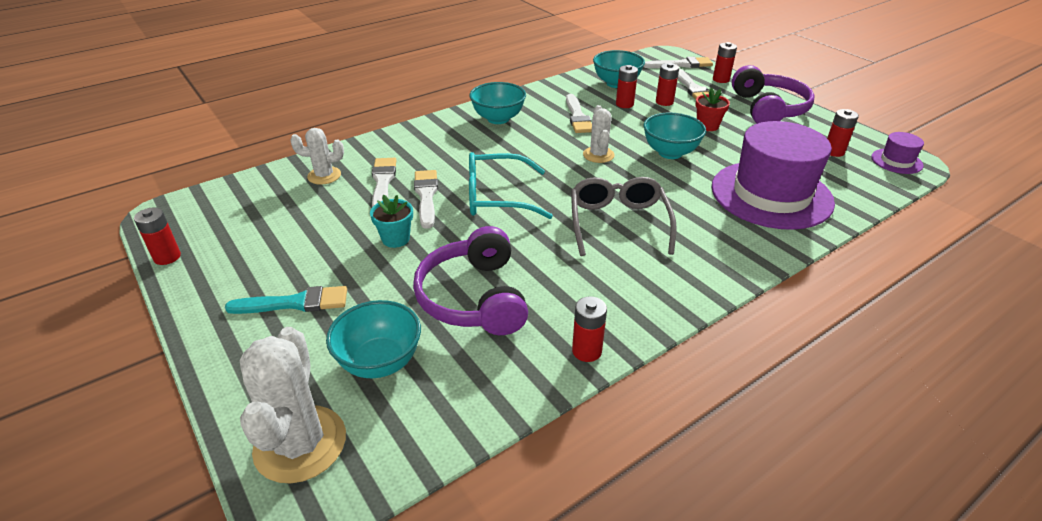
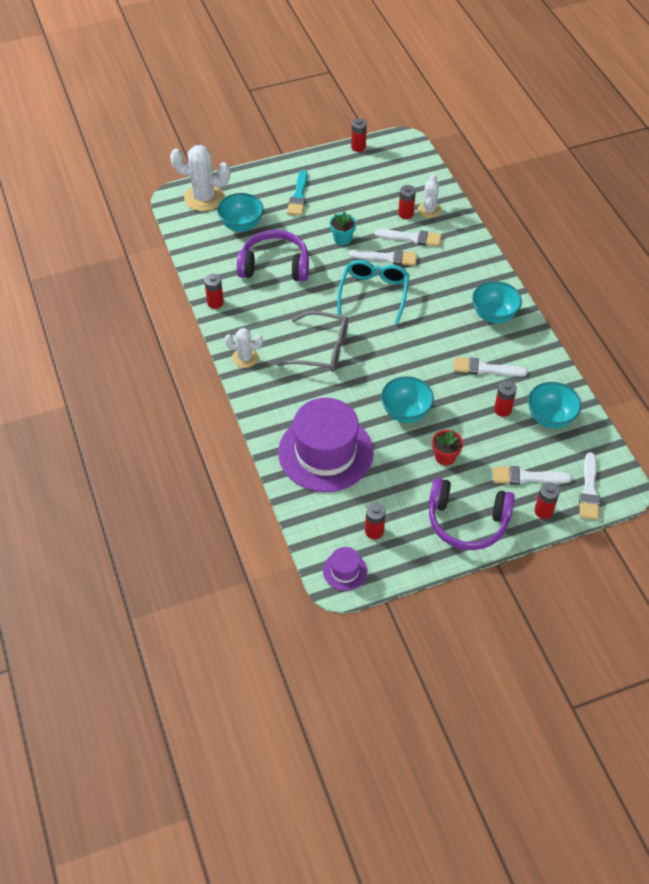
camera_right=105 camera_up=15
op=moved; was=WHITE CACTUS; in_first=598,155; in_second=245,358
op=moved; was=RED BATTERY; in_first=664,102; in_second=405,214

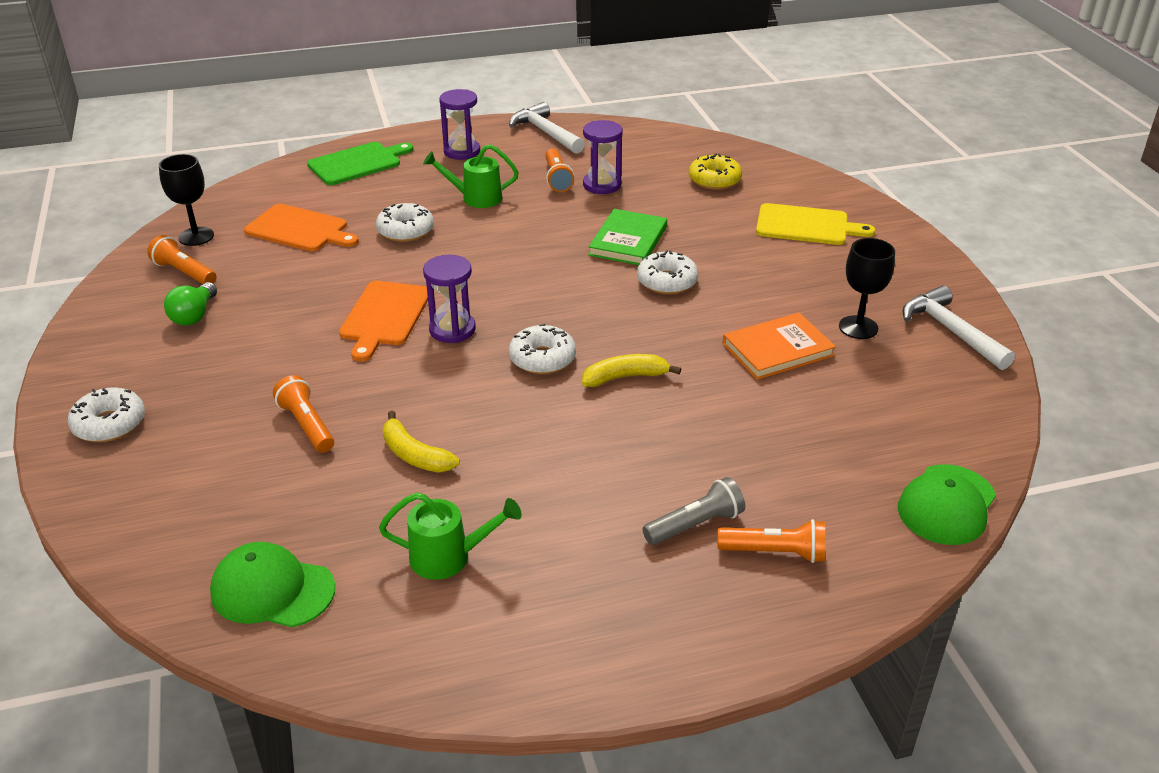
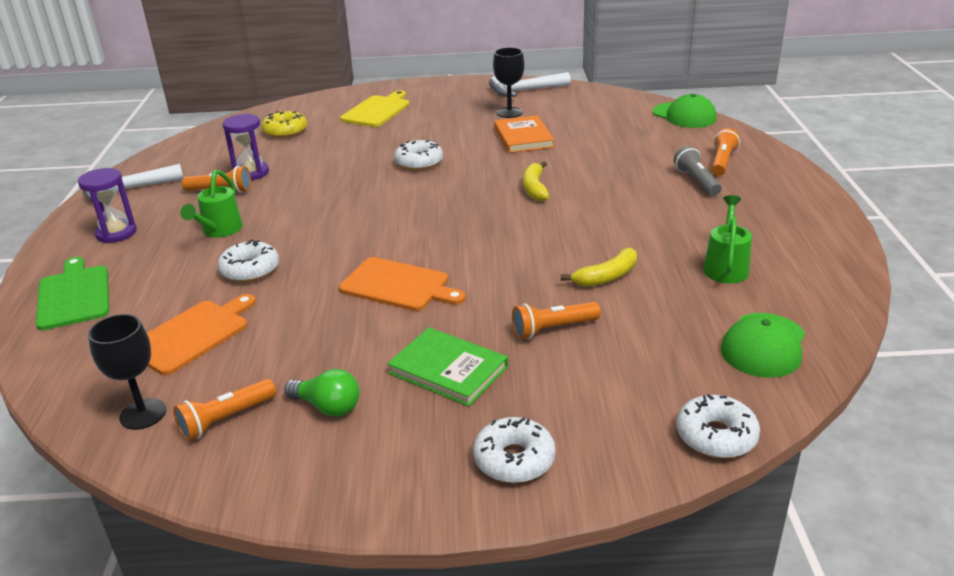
camera_right=-75 camera_up=-5
op=moved; was=GREEN BOOK; in_first=628,241; in_second=448,370
op=moved; was=WHITE DONUT; in_first=542,358; in_second=716,436
op=removed; was=PURPLE HOURGLASS; in_first=452,330

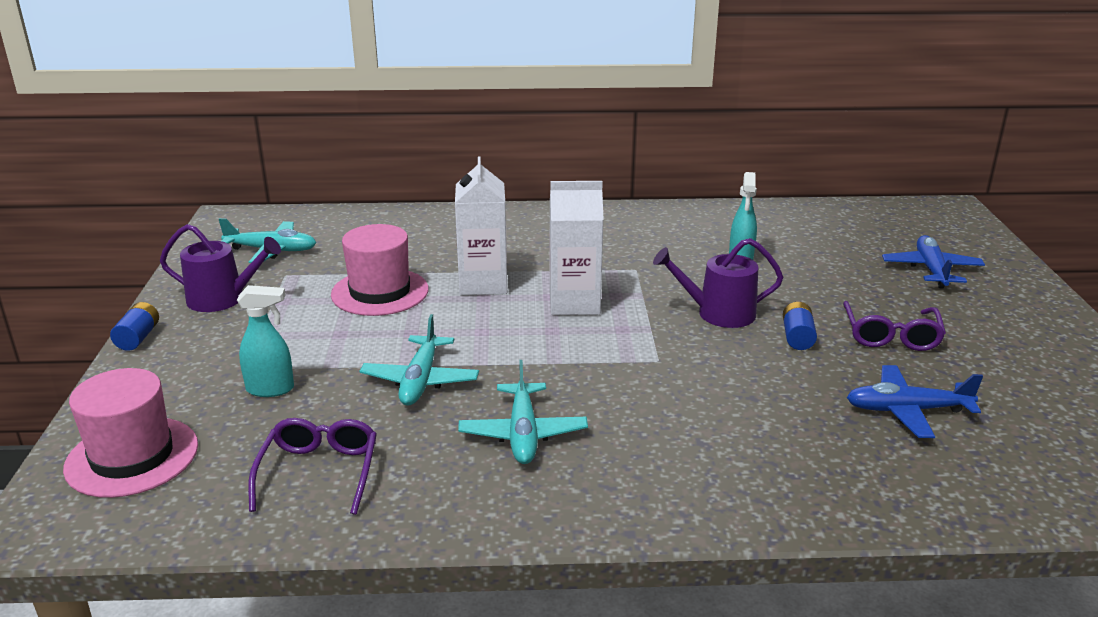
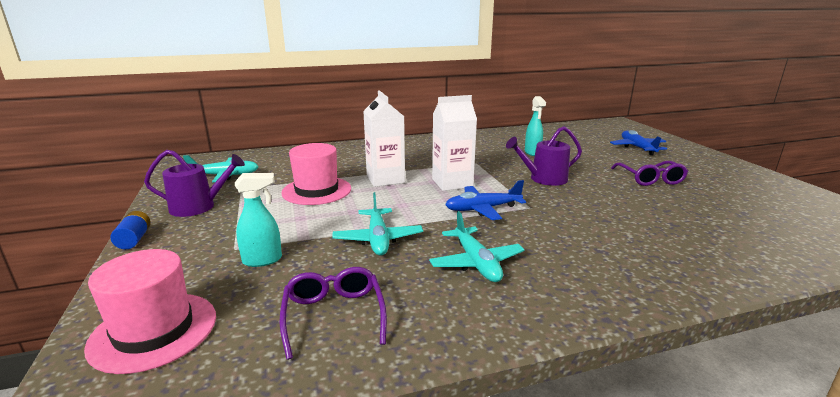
camera_right=-15 camera_up=-5
op=moved; was=BLUE PLANE; in_first=907,410; in_second=482,209
op=removed; was=BLUE BATTERY; in_first=797,337

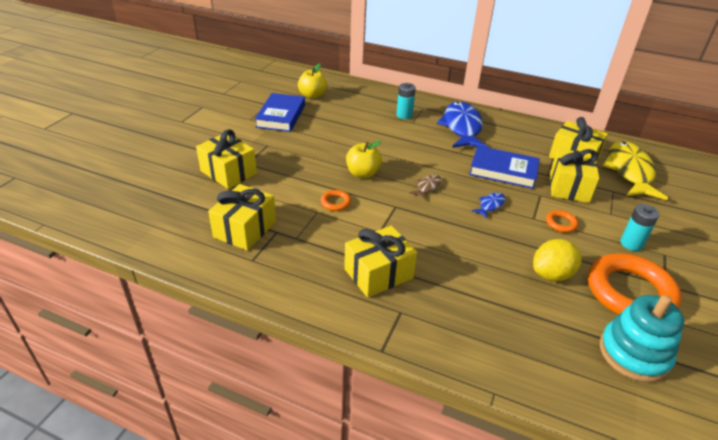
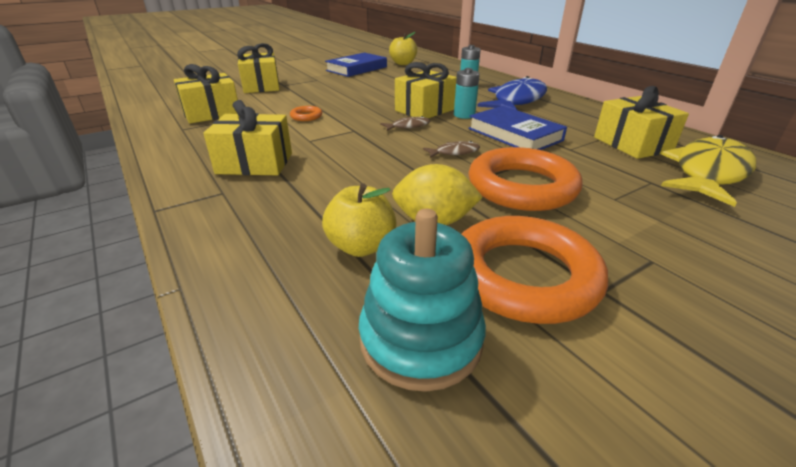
camera_right=35 camera_up=-5
op=moved; was=YELLOW APPLE; in_first=363,173; in_second=361,246
op=moved; was=YELLOW GIFT; in_first=569,187; in_second=425,110
op=recoloured; was=BLUE FISH; now=BROWN FISH; in_first=490,205; in_second=454,152
op=moved; was=TURQUOISE BATTERY; in_first=631,243; in_second=464,115
op=resized; was=ORANGE RING; in_first=561,223; in_second=521,187; ratio=2.41

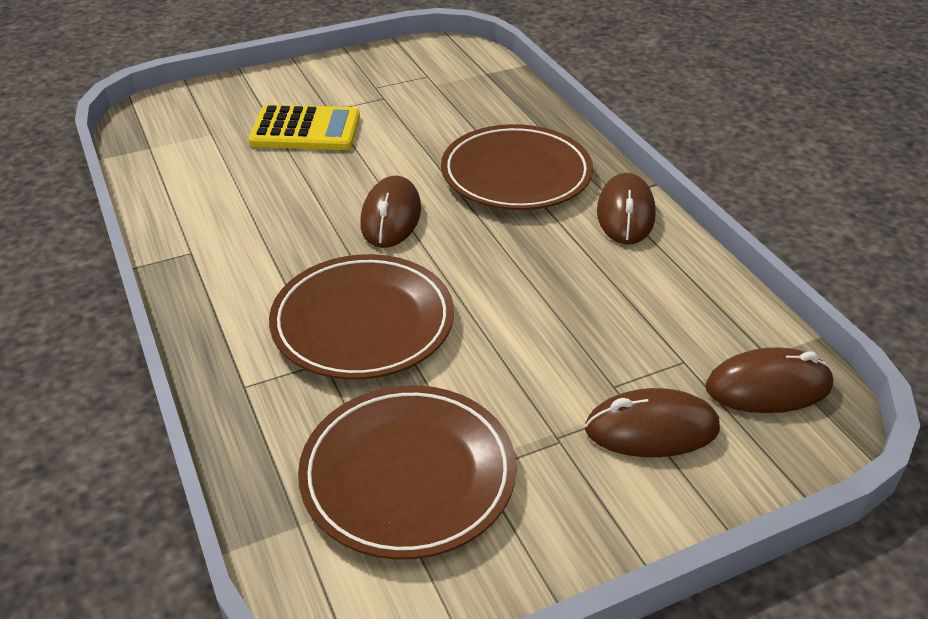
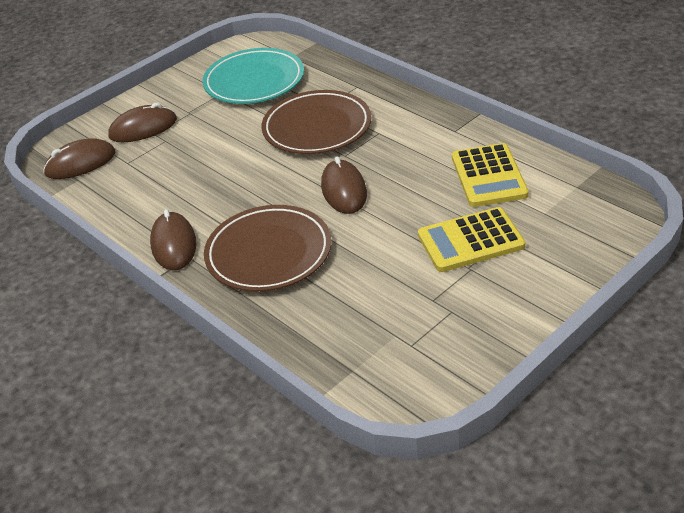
camera_right=165 camera_up=0
op=recoloured; was=BROWN PLATE; now=TURQUOISE PLATE; in_first=408,475; in_second=254,81
op=added; now=YELLOW CALCULATOR; in_second=488,176

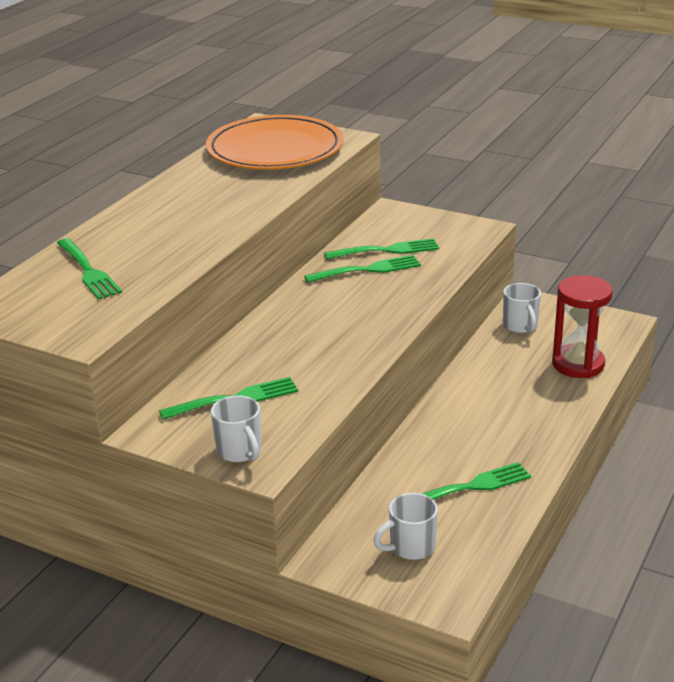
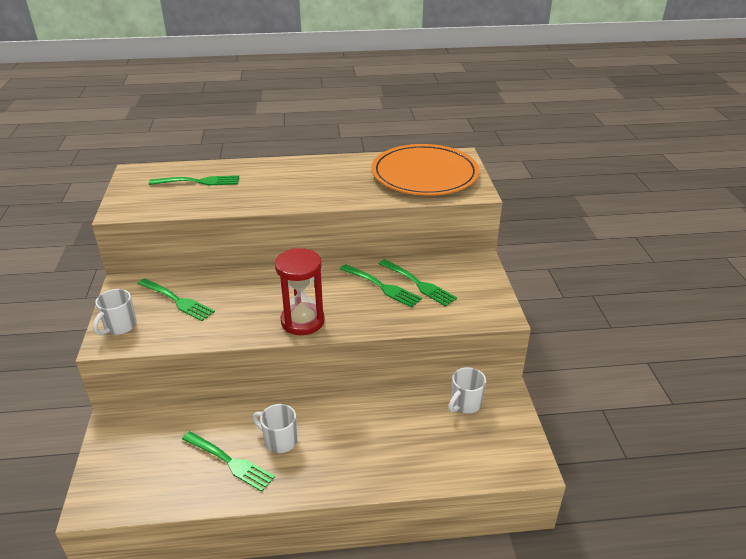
camera_right=55 camera_up=5
op=turned; was=GREEN FORK; in_first=88,271; in_second=199,181; clockwise=-120
op=moved; was=WHITE MUG; in_first=411,547; in_second=279,440
op=moved; was=RED HOURGLASS; in_first=578,364; in_second=302,321

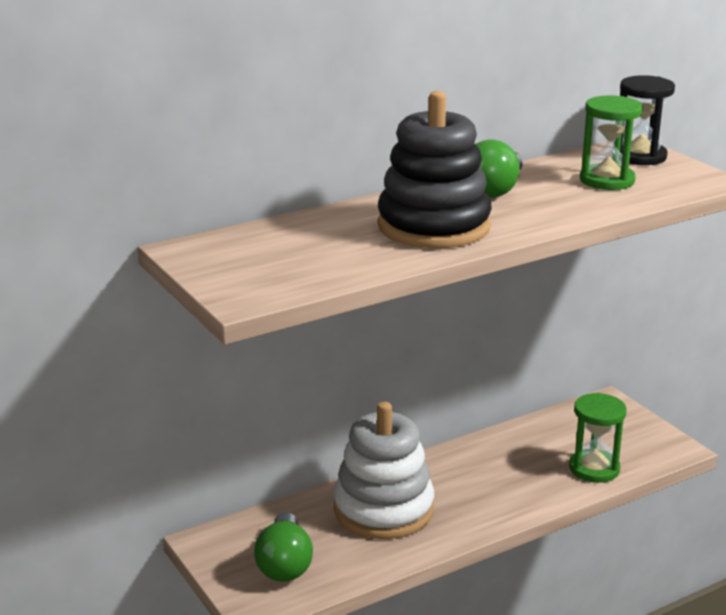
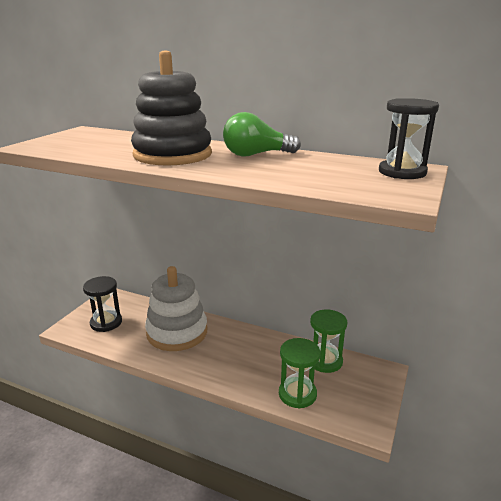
camera_right=55 camera_up=0
op=replaced; was=GREEN LIGHT BULB; now=BLACK HOURGLASS; in_first=284,564; in_second=106,322
op=moved; was=GREEN HOURGLASS; in_first=607,180; in_second=325,361

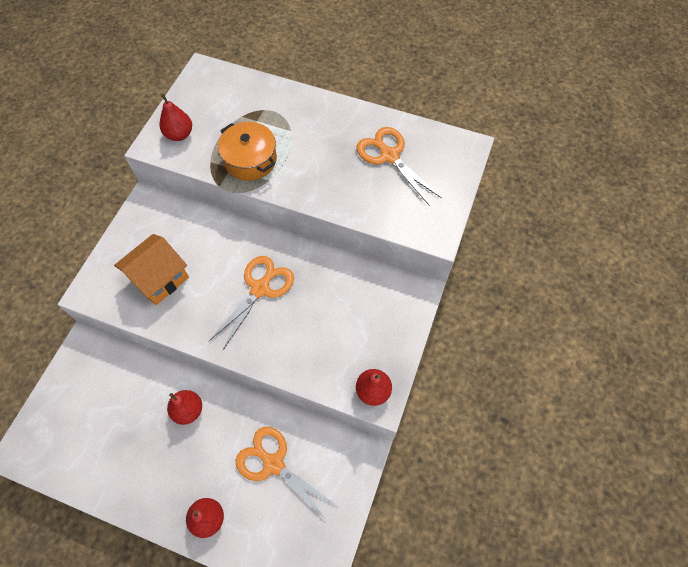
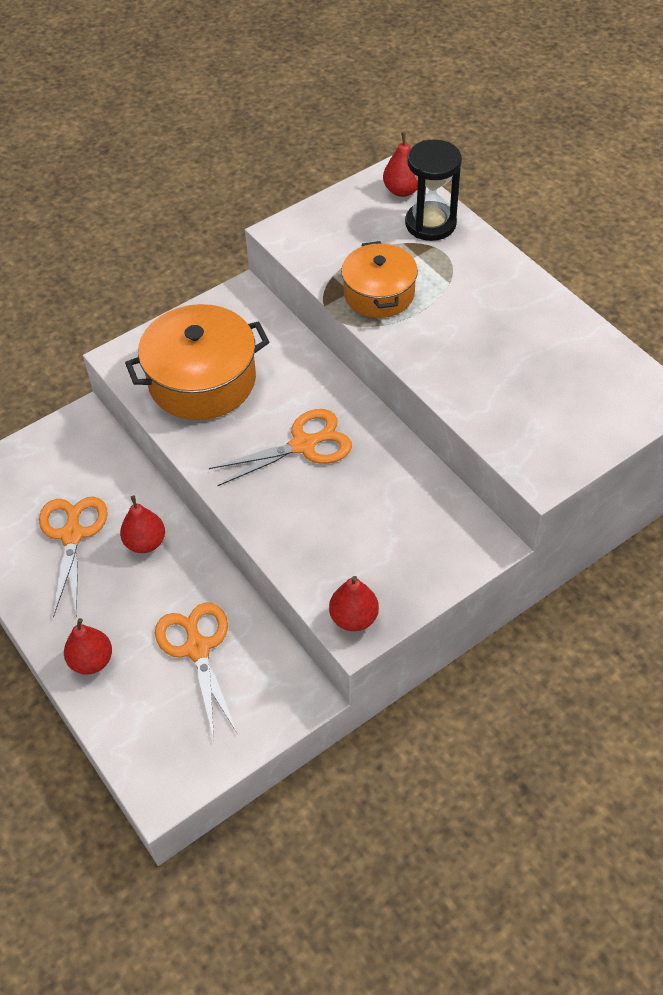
camera_right=35 camera_up=-10
op=moved; was=ORANGE SCISSORS; in_first=389,156; in_second=72,535
op=replaced; was=ORANGE HOUSE; now=ORANGE POT; in_first=159,278; in_second=202,380
op=moved; was=RED PEAR; in_first=179,134; in_second=402,190
op=added; now=BLACK HOURGLASS; in_second=430,224

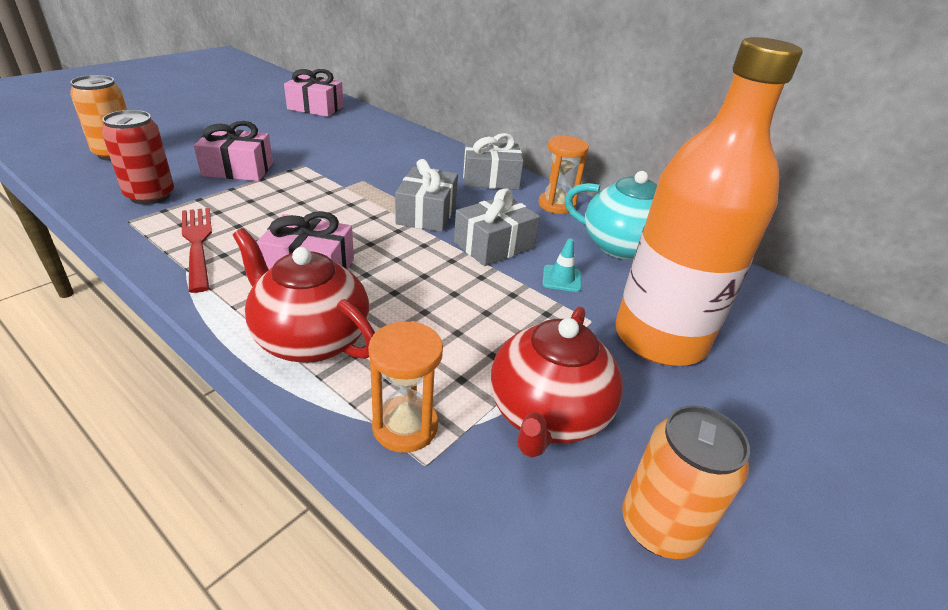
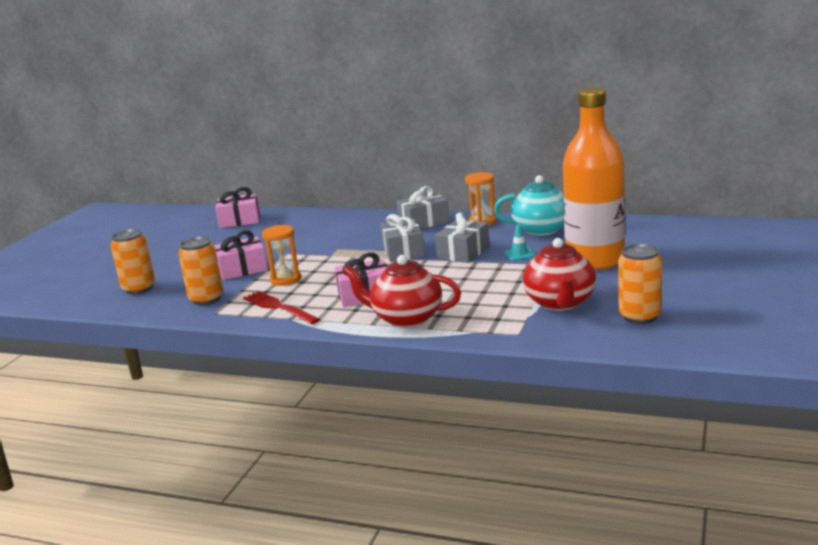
camera_right=-15 camera_up=-15
op=recoloured; was=RED CAN; now=ORANGE CAN; in_first=150,196; in_second=206,299
op=moved; was=ORANGE HOURGLASS; in_first=405,426; in_second=285,279

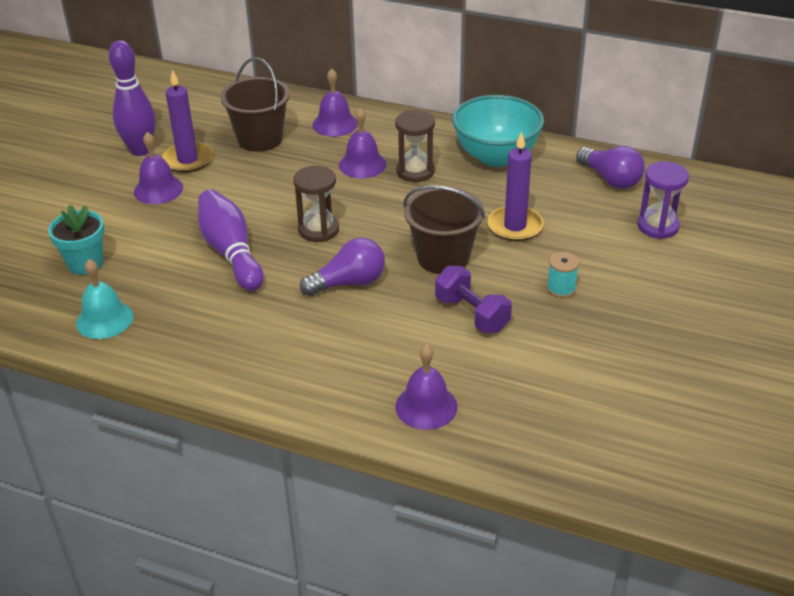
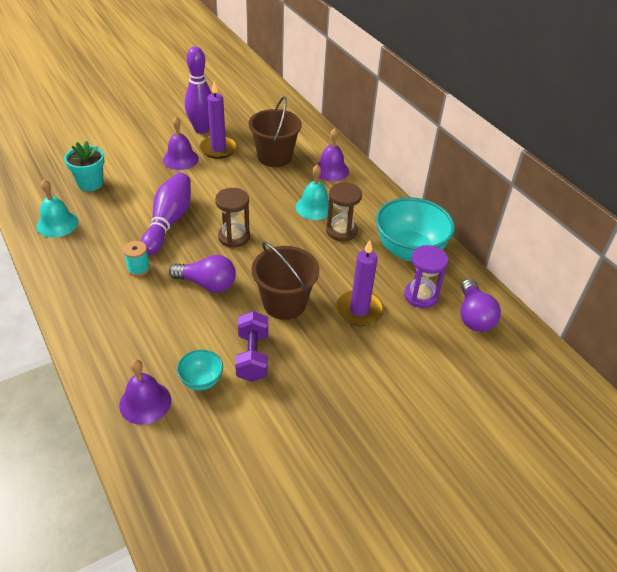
camera_right=35 camera_up=5
op=moved; was=TURQUOISE SPOOL; in_first=561,289; in_second=138,268
op=added; now=TURQUOISE BOWL; in_second=201,380
op=recoloured; was=PURPLE BELL; now=TURQUOISE BELL; in_first=362,164; in_second=314,207
op=moved; was=PURPLE HOURGLASS; in_first=657,226; in_second=421,296

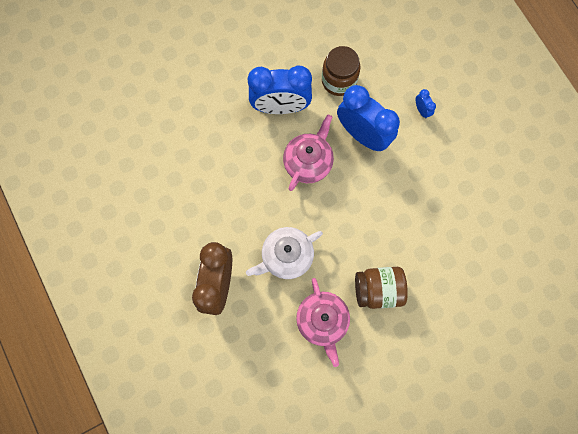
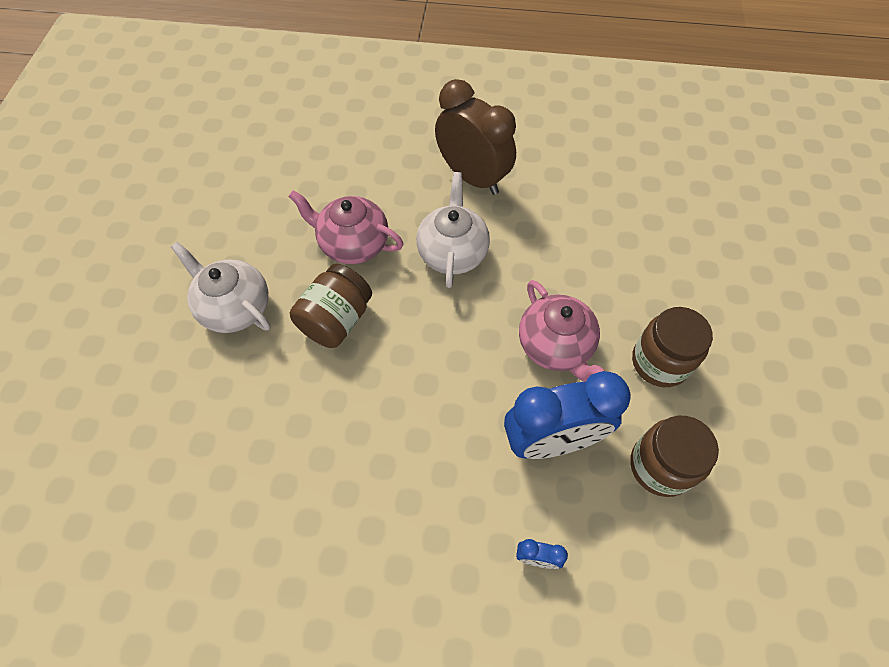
camera_right=125 camera_up=-15
op=added; now=WHITE TEAPOT; in_second=235,308
op=replaced; was=BLUE CLOCK; now=BROWN JAR; in_first=280,107; in_second=659,362

